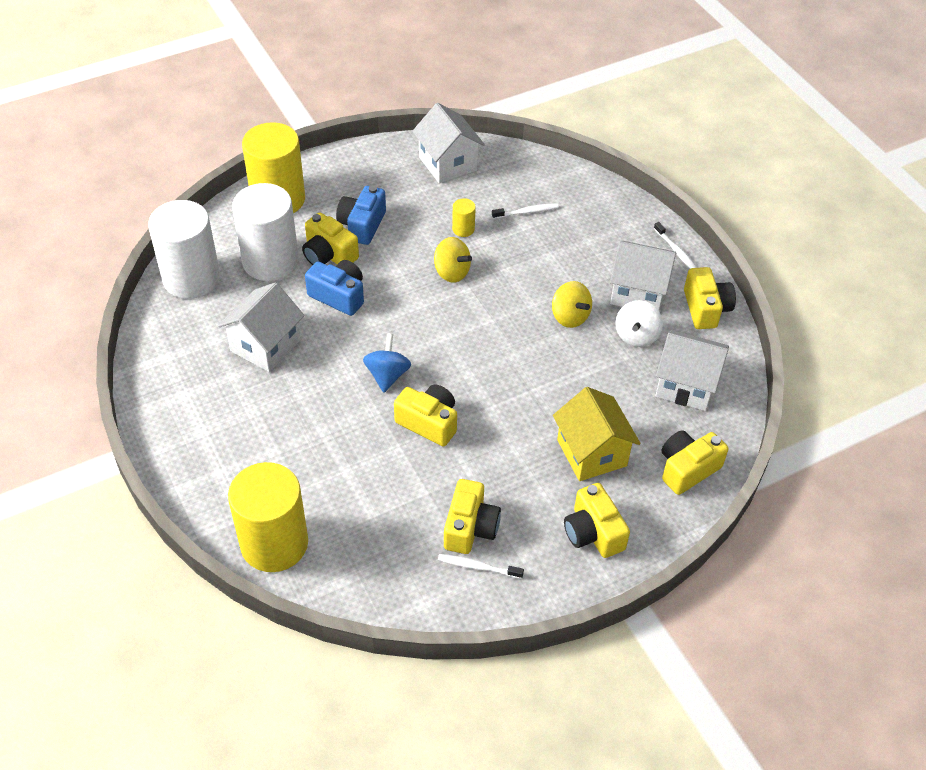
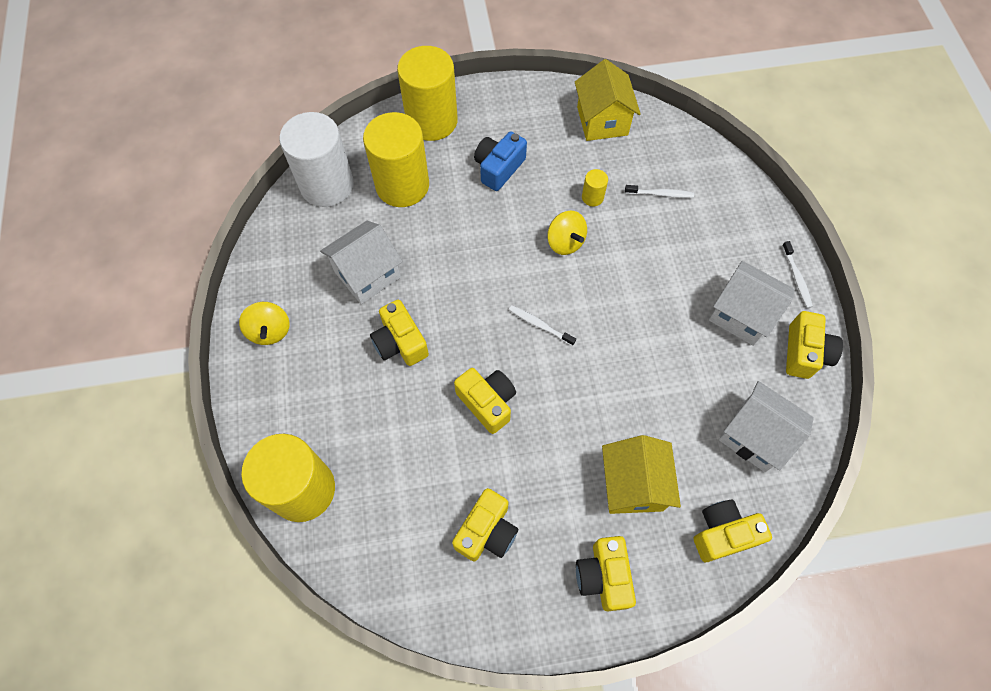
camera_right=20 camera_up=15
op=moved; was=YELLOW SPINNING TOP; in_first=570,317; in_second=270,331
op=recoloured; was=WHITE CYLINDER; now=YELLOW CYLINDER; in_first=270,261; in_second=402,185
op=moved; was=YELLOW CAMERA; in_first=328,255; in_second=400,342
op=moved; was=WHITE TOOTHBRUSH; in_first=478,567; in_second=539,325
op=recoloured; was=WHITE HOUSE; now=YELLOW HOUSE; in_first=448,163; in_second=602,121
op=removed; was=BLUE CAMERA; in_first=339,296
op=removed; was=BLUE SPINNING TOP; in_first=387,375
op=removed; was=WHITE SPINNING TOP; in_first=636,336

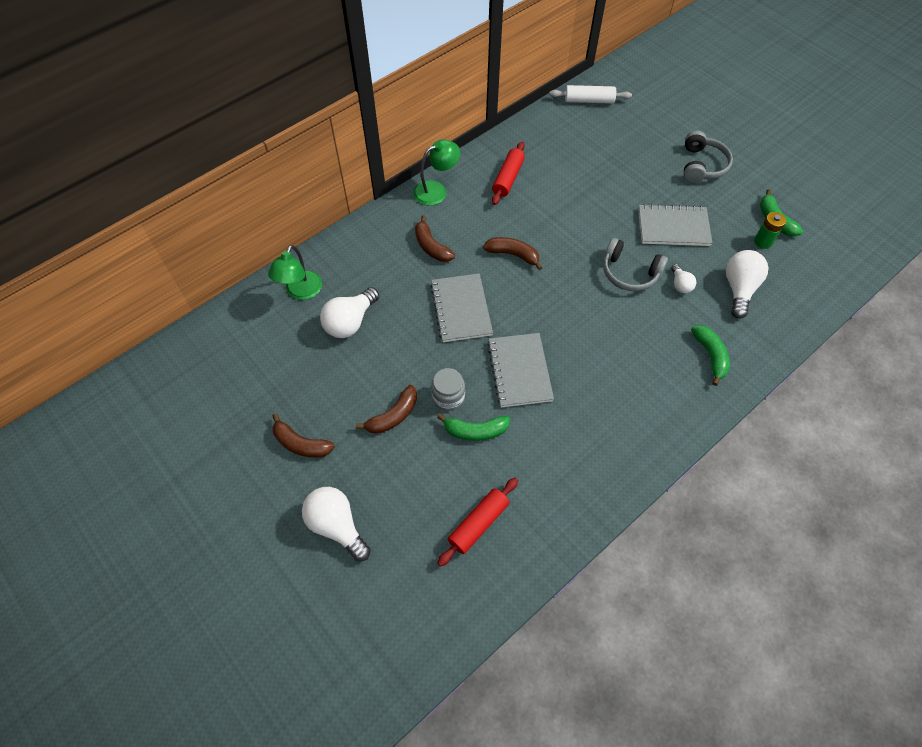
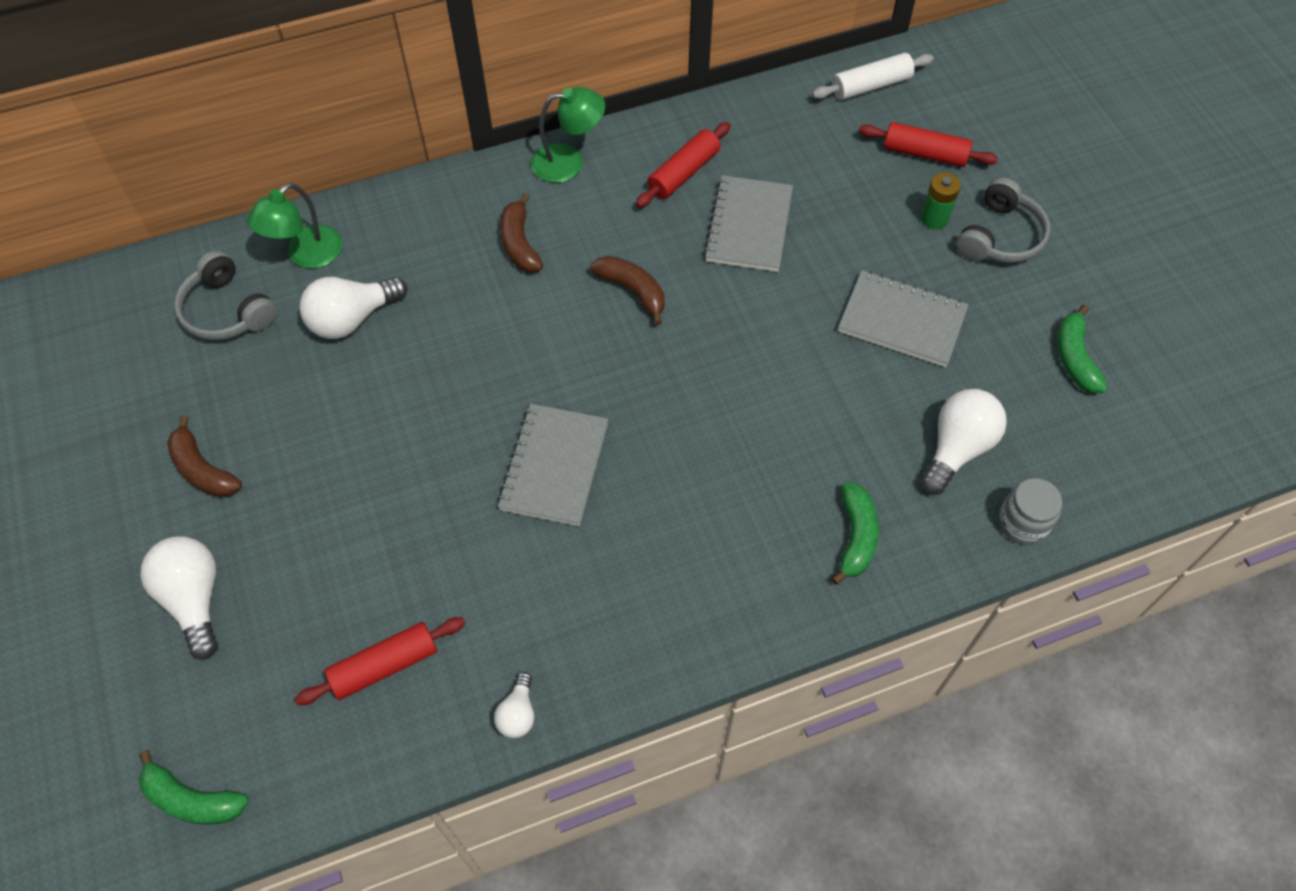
camera_right=20 camera_up=0
op=moved; was=GREEN BANANA; in_first=475,431; in_second=192,799
op=moved; was=GREY HEADPHONES; in_first=629,273; in_second=227,311
op=moved; was=WHITE LIGHT BULB; in_first=680,284; in_second=518,713
op=moved; was=GREY NOTEBOOK; in_first=461,309; in_second=749,226
op=turned; was=WHITE ROLLING PIN; in_first=589,100; in_second=871,86; clockwise=-45
op=added; now=RED ROLLING PIN; in_second=924,153
op=moved; was=GREEN BATTERY; in_first=763,241; in_second=934,218
op=moved; was=GREY JAR; in_first=448,397; in_second=1022,523
op=removed; was=BROWN BANANA; in_first=393,416

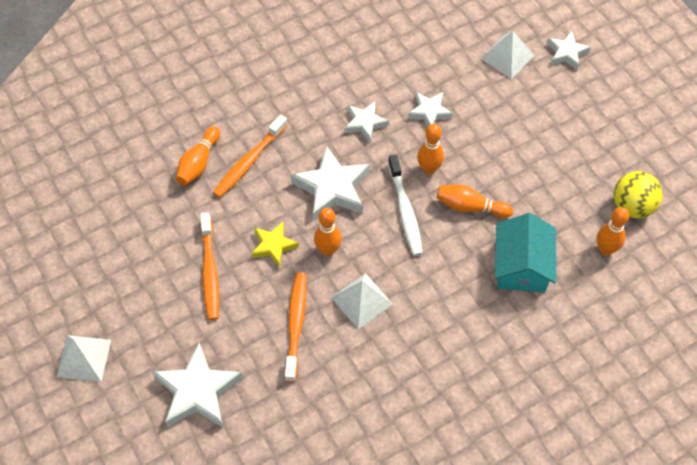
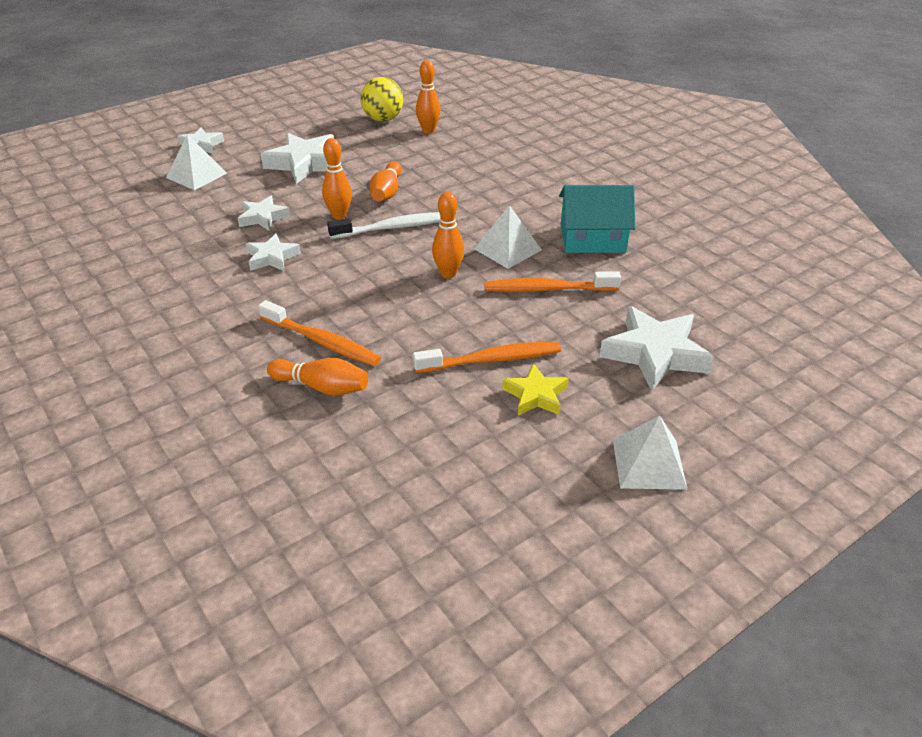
camera_right=-95 camera_up=-20
op=moved; was=WHITE STAR; in_first=332,188; in_second=304,163
op=moved; was=YELLOW STAR; in_first=273,246; in_second=535,395
op=moved; was=TURQUOISE HOUSE; in_first=521,266; in_second=592,238

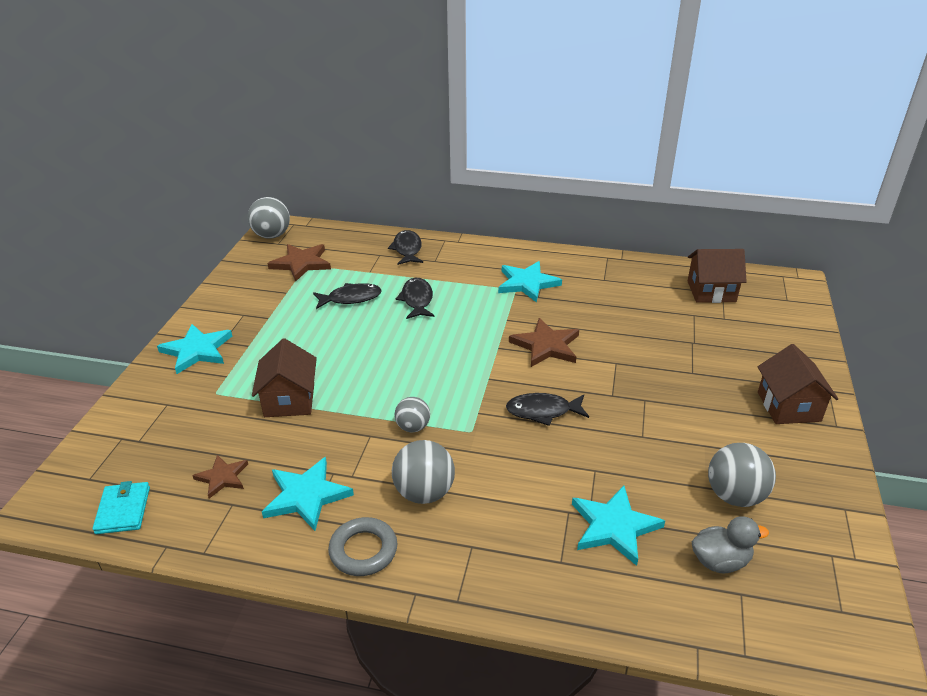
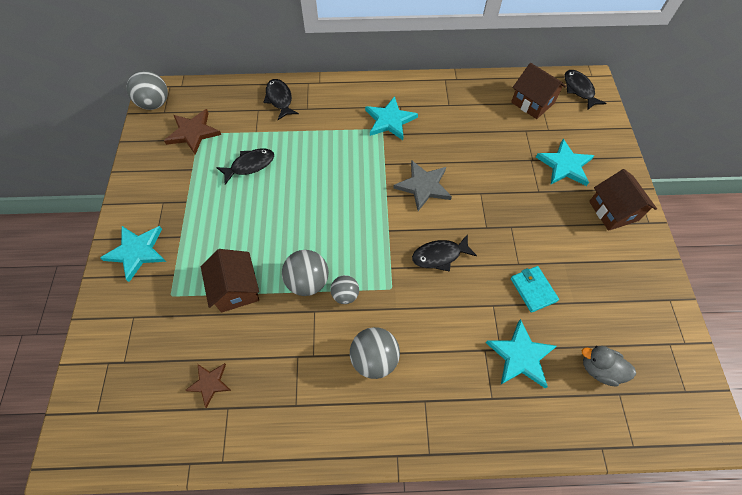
camera_right=-15 camera_up=25
op=moved; was=GREY BALL; in_first=735,496; in_second=308,281
op=recoloured; was=BROWN STAR; now=GREY STAR; in_first=546,346; in_second=423,186
op=turned; was=BROWN HOUSE; in_first=711,291; in_second=532,103; clockwise=60
op=moved; was=TURQUOISE WALLET; in_first=123,510; in_second=533,289
op=moved; was=TURQUOISE STAR; in_first=306,496; in_second=565,165
op=moved; was=BLACK FISH; in_first=417,300; in_second=579,90
op=turned; was=GREY DUCK; in_first=720,561; in_second=599,369; clockwise=-135
op=removed; was=GREY RING; in_first=363,550

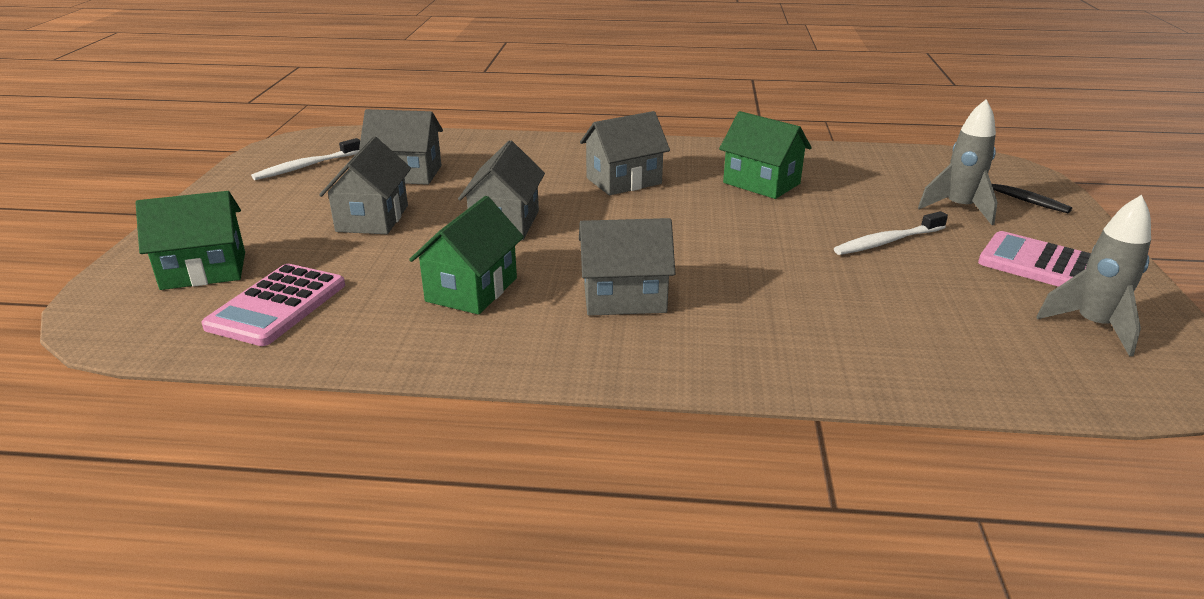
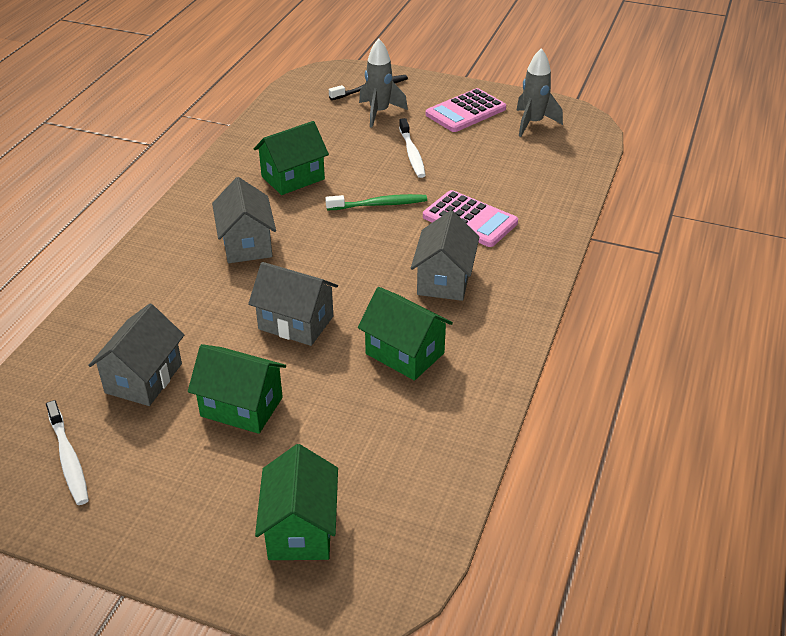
camera_right=-75 camera_up=10
op=recoloured; was=GREY HOUSE; now=GREEN HOUSE; in_first=372,218; in_second=241,407
op=added; now=GREEN TOOTHBRUSH; in_second=379,204
op=moved; was=PINK CALCULATOR; in_first=277,306; in_second=470,220

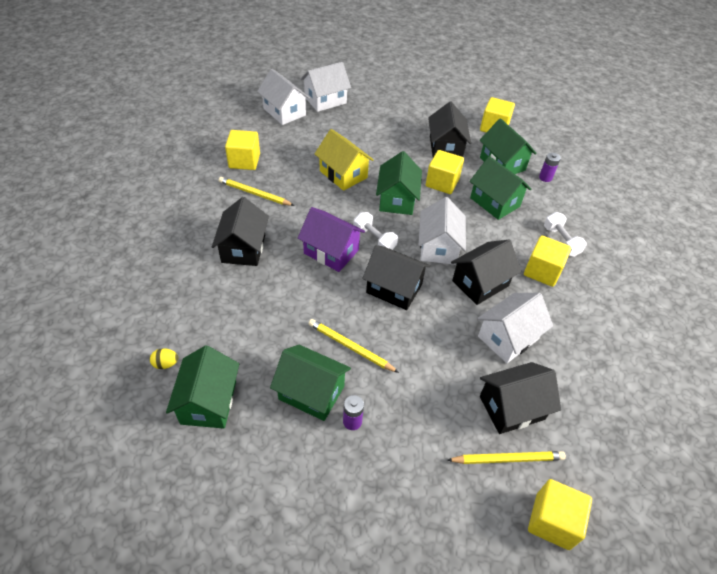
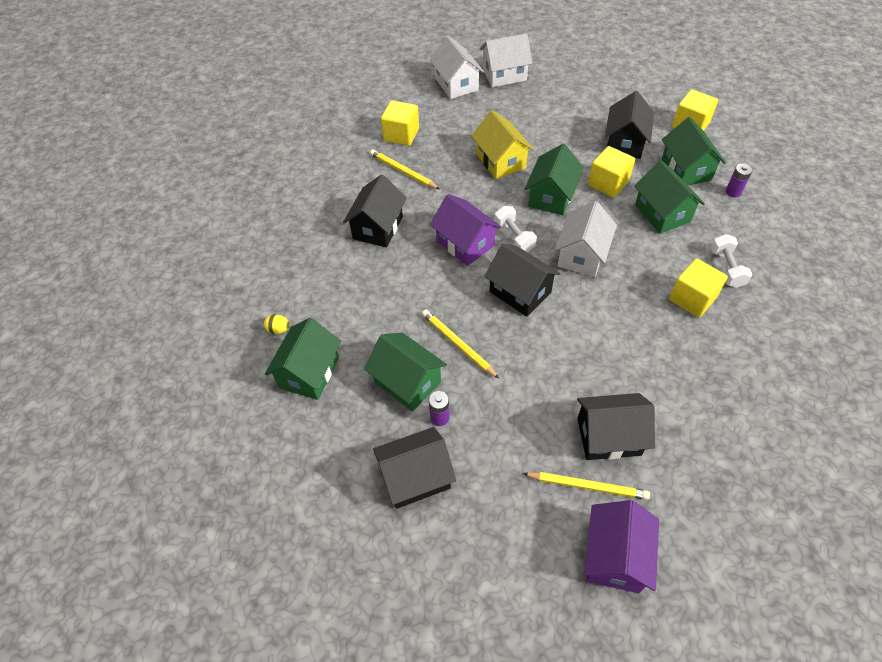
camera_right=20 camera_up=5
op=moved; was=BLACK HOUSE; in_first=480,283; in_second=415,477
op=replaced; was=YELLOW CUBE; now=PURPLE HOUSE; in_first=552,521; in_second=615,556
op=removed; was=WHITE HOUSE; in_first=508,338

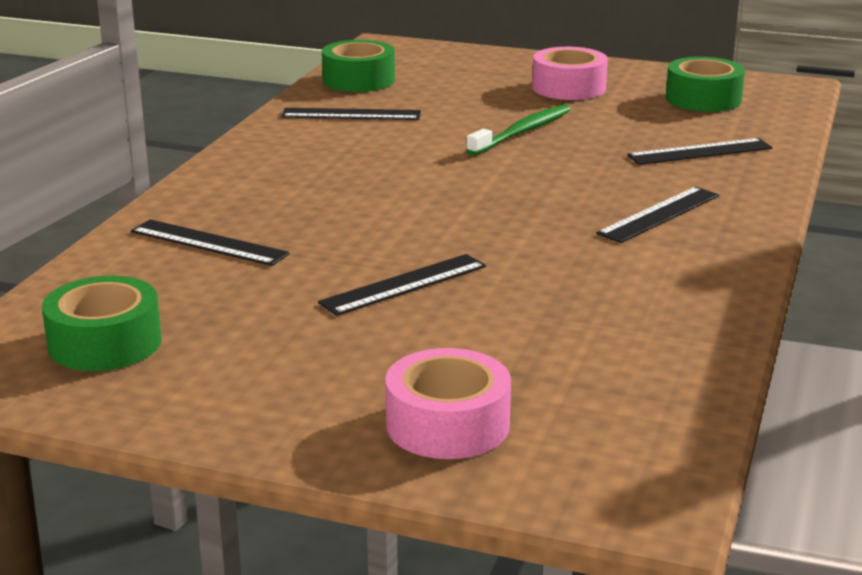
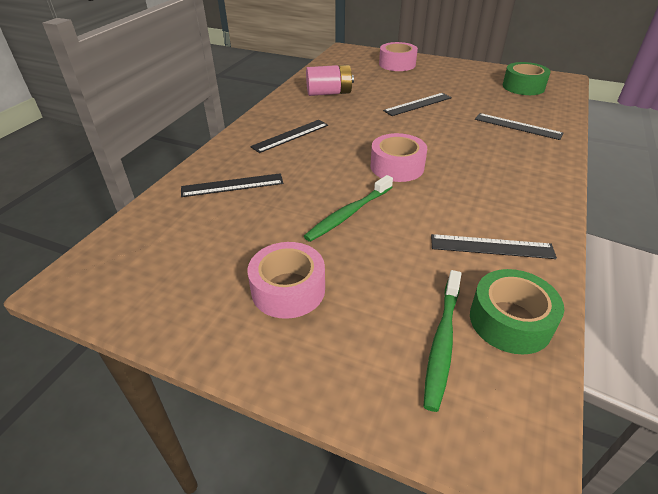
camera_right=-175 camera_up=15
op=added; now=PINK BATTERY; in_second=329,93
op=added; now=PINK TAPE; in_second=397,167
op=added; now=GREEN TOOTHBRUSH; in_second=442,342
op=removed; was=GREEN TAPE; in_first=703,99

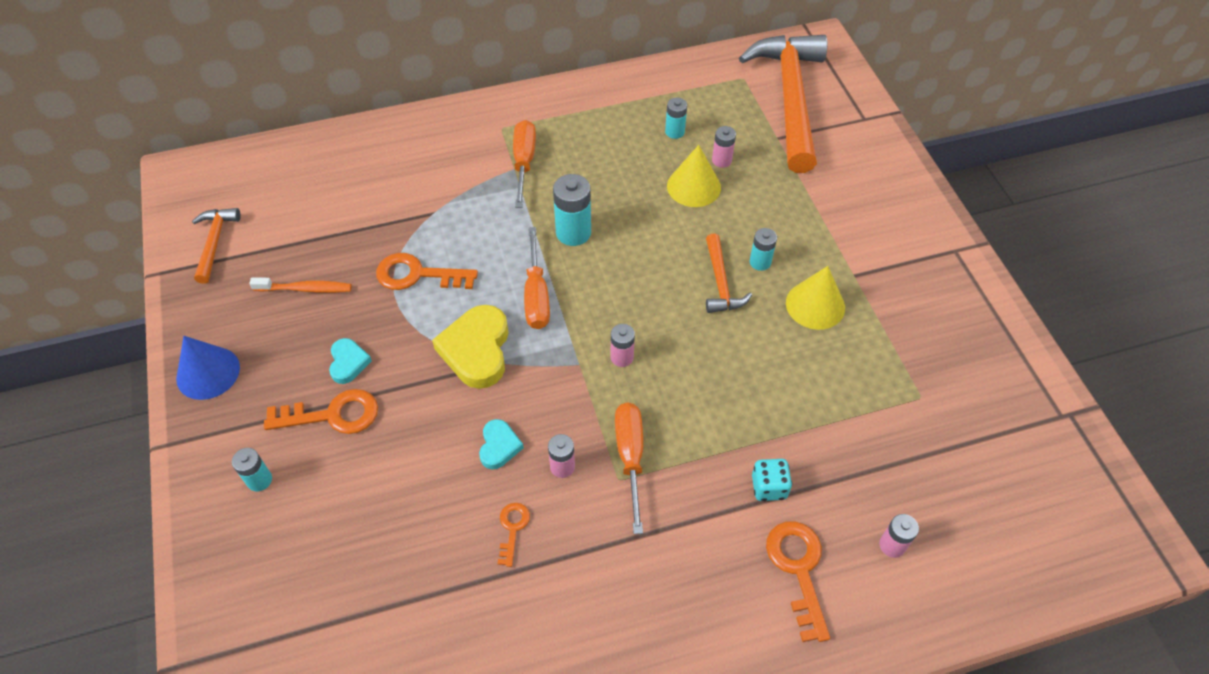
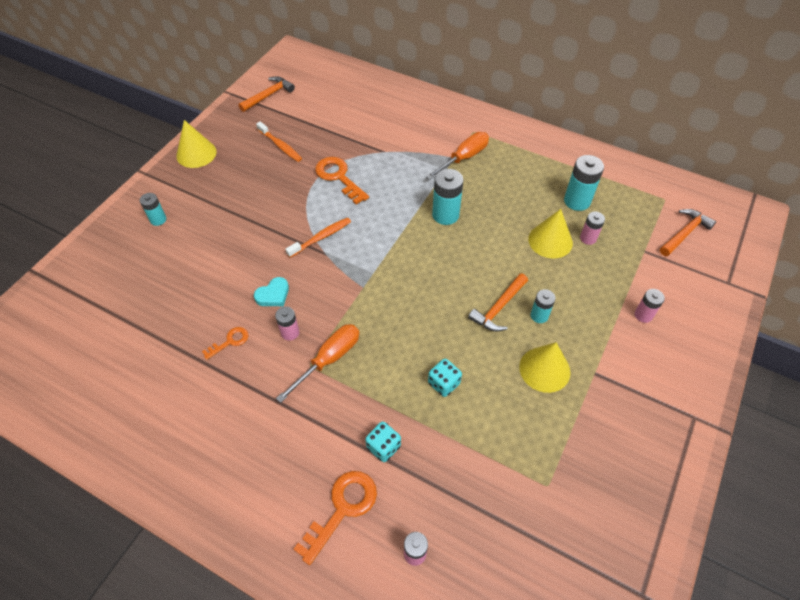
camera_right=45 camera_up=0
op=recoloured; was=BLUE CONE; now=YELLOW CONE; in_first=208,372; in_second=196,153
op=replaced; was=YELLOW HEART; now=ORANGE TOOTHBRUSH; in_first=476,350; in_second=321,237
op=added; now=TURQUOISE DICE; in_second=443,383
op=resized; was=TURQUOISE BATTERY; in_first=674,132; in_second=577,201; ratio=1.67
op=moved; was=PINK BATTERY; in_first=622,357; in_second=643,315
op=resized; was=ORANGE HAMMER; in_first=790,99; in_second=684,233; ratio=0.45
op=removed; was=ORANGE KEY; in_first=332,415
op=removed; was=TURQUOISE HEART; in_first=348,363
op=removed; was=ORANGE SCREWDRIVER; in_first=536,295

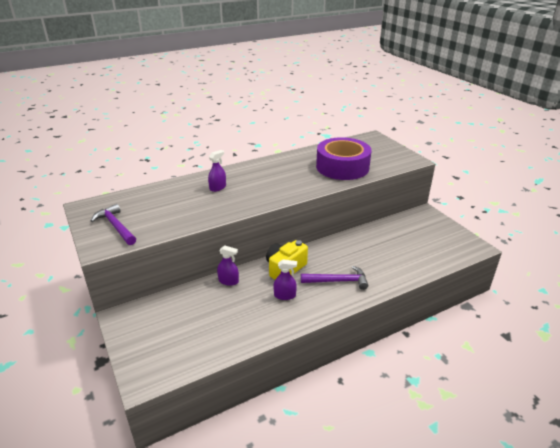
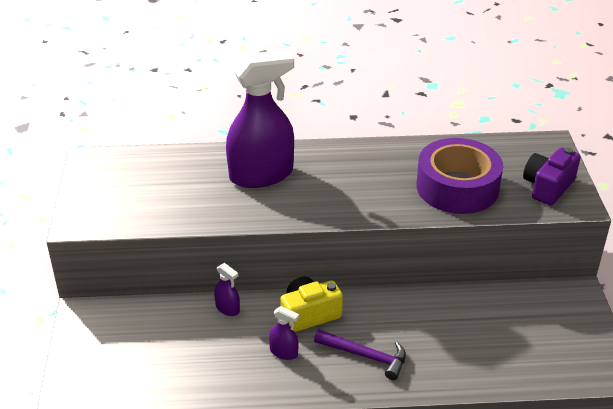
camera_right=25 camera_up=5
op=resized; was=PURPLE SPRAY BOTTLE; in_first=218,187; in_second=261,175; ratio=2.43
op=added; now=PURPLE CAMERA; in_second=548,187
op=removed; was=PURPLE HAMMER; in_first=116,226

